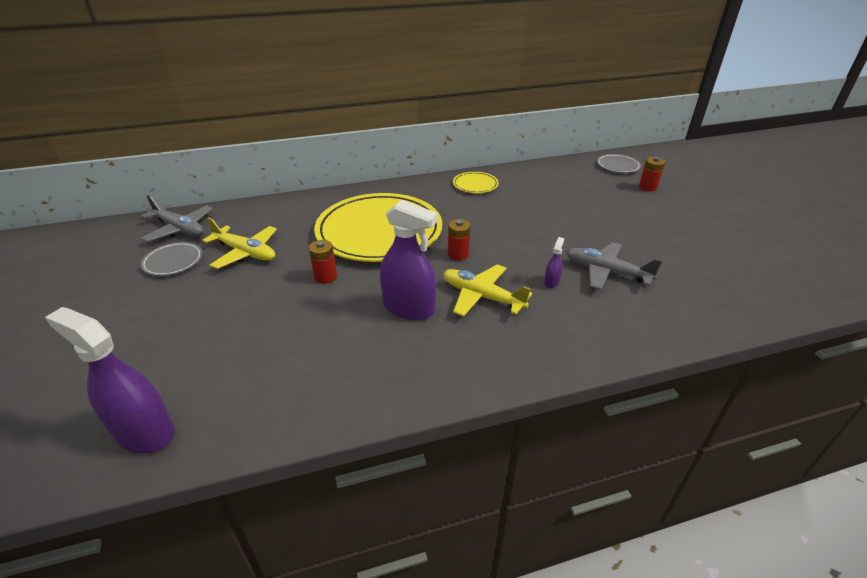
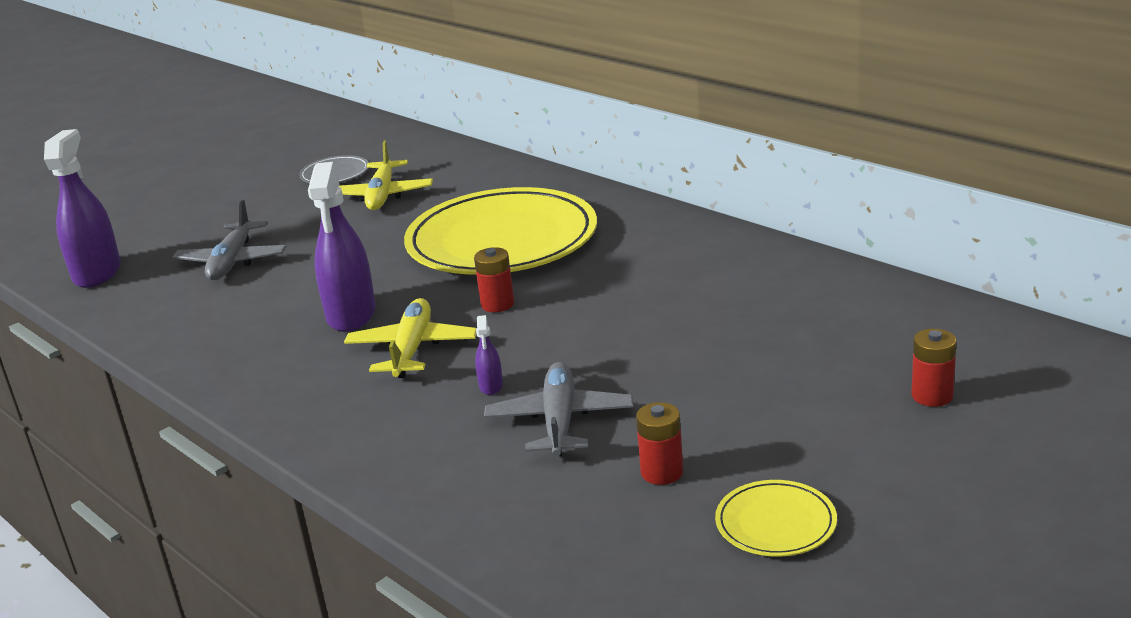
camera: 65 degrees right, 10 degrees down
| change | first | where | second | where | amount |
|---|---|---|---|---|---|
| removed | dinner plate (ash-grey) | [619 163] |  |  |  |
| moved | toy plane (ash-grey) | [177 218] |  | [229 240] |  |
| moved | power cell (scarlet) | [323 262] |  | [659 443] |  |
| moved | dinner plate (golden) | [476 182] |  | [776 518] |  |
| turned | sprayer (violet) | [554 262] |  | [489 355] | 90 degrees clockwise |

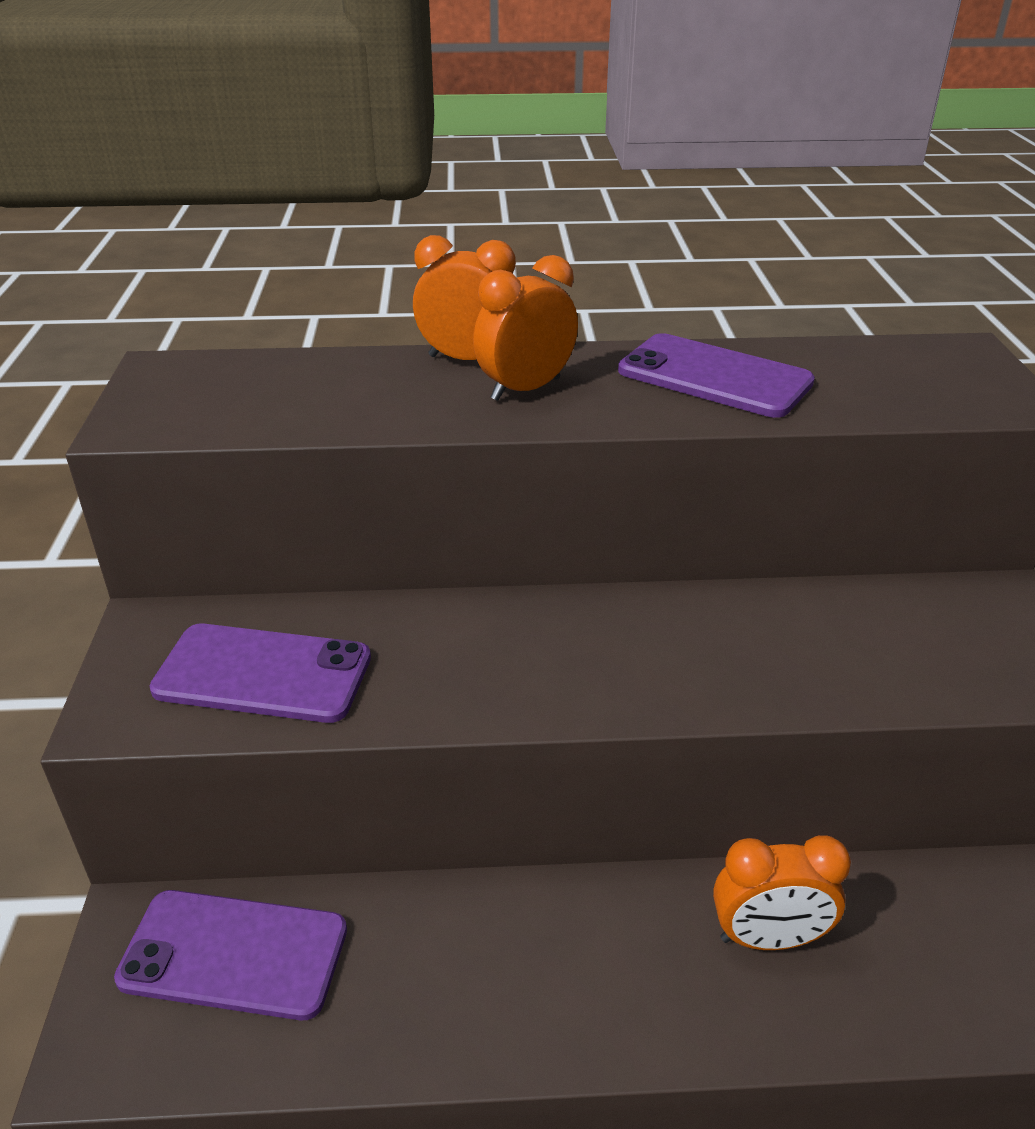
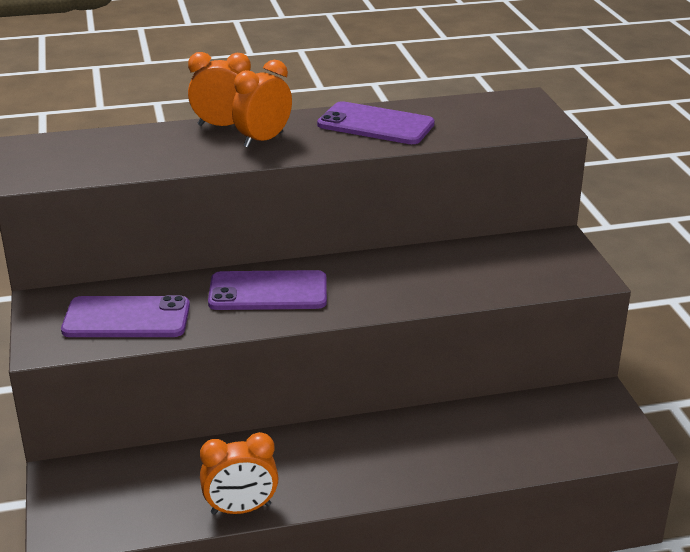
camera: 10 degrees left, 5 degrees down
| change | first | where | second | where | amount |
|---|---|---|---|---|---|
| moved | phone (violet) | [230 955] |  | [267 290] |  |
| moved | alarm clock (orange) | [782 892] |  | [239 473] |  |

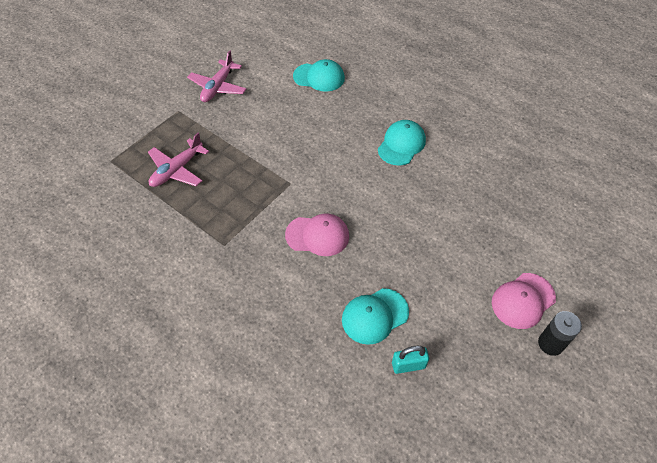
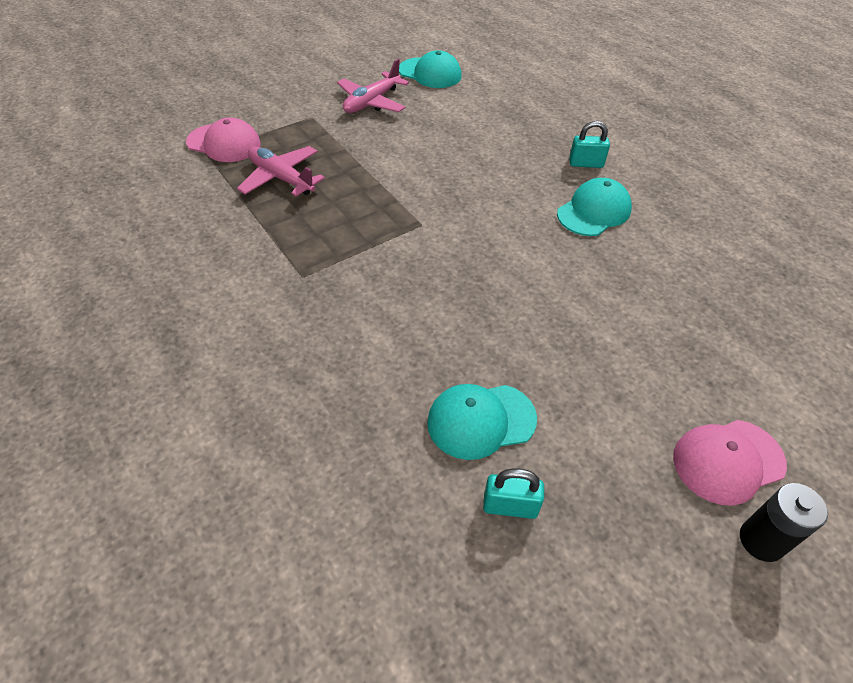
camera: 15 degrees right, 5 degrees down
| change | first | where | second | where | amount |
|---|---|---|---|---|---|
| added |  |  | small lock (aqua) | [589 144] |  |
| moved | cap (pink) | [317 234] |  | [223 140] |  |
| moved | cap (aqua) | [319 75] |  | [430 69] |  |
| turned | toy plane (pink) | [178 160] |  | [281 171] | 75 degrees clockwise |

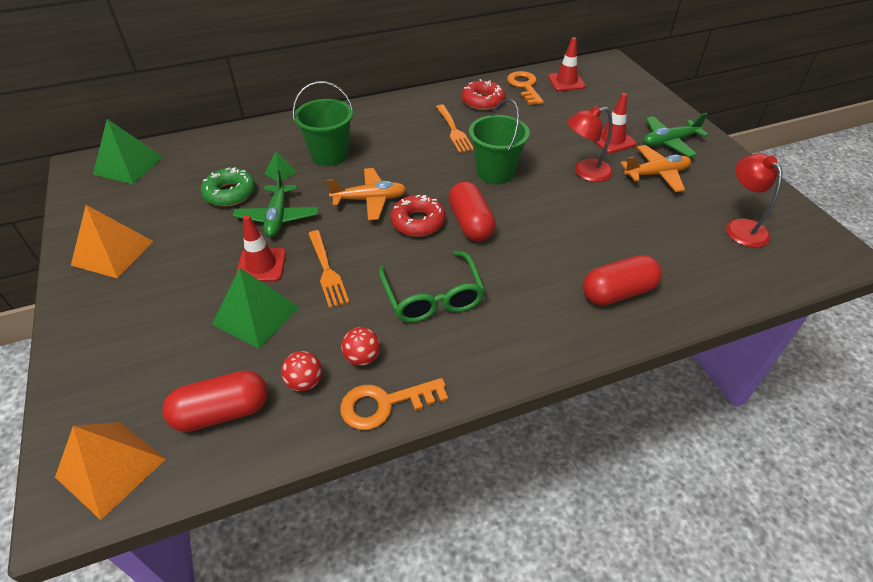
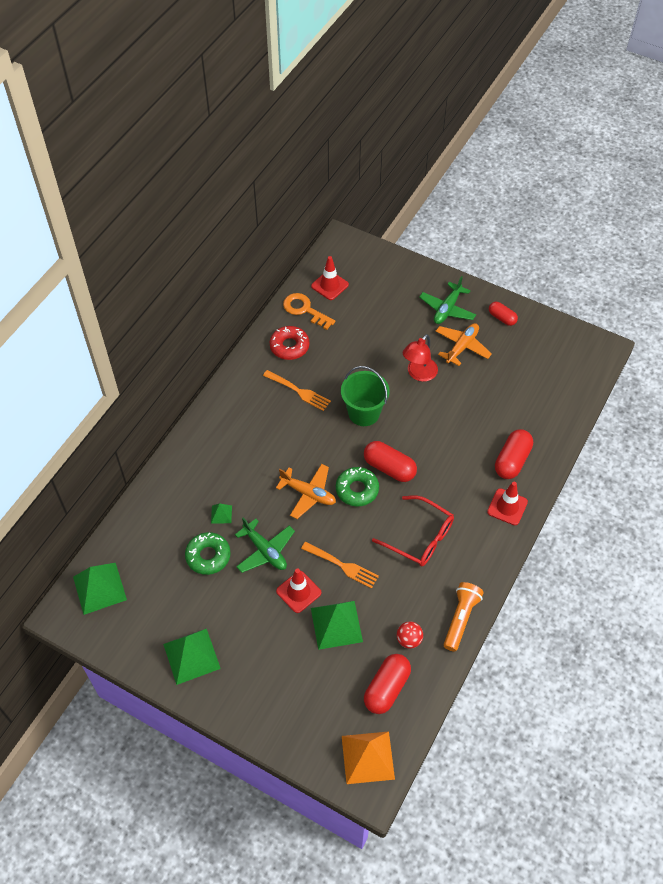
camera: 40 degrees left, 10 degrees up
| change | first | where | second | where | amount |
|---|---|---|---|---|---|
| removed | bucket (emerald) | [323 123] |  |  |  |
| removed | play ball (scarlet) | [360 346] |  |  |  |
| removed | reading lamp (scarlet) | [754 201] |  |  |  |
| added |  |  | capsule (scarlet) | [503 313] |  |
| moved | safety cone (scarlet) | [615 123] |  | [507 503] |  |
| replaced | latchkey (orange) | [394 404] | flashlight (orange) | [464 617] |  |
| recoloured | solid pyramid (orange) | [112 241] | solid pyramid (emerald) | [192 657] |  |
| recoloured | eyeglasses (emerald) | [432 287] | eyeglasses (scarlet) | [413 530] |  |
| recoloured | doughnut (scarlet) | [418 216] | doughnut (emerald) | [357 487] |  |
| turned | toy plane (orange) | [367 194] |  | [306 491] | 75 degrees clockwise |

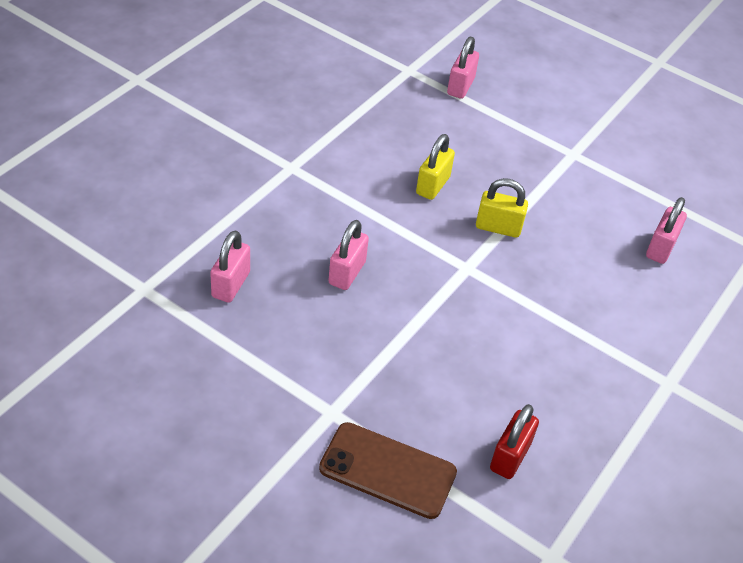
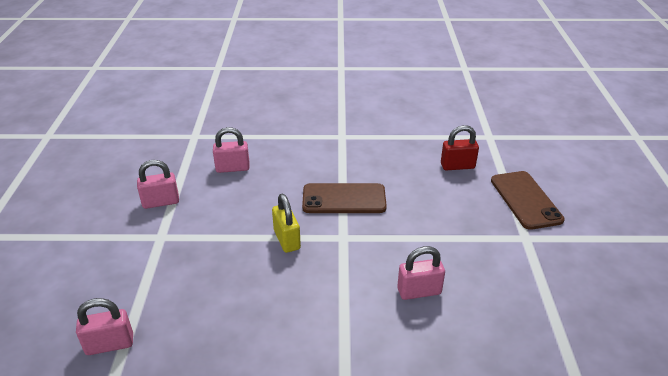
camera: 120 degrees left, 10 degrees down
| change | first | where | second | where | amount |
|---|---|---|---|---|---|
| removed | small lock (golden) | [435 167] |  |  |  |
| added |  |  | phone (russet) | [344 198] |  |
| moved | small lock (pink) | [230 266] |  | [158 184] |  |

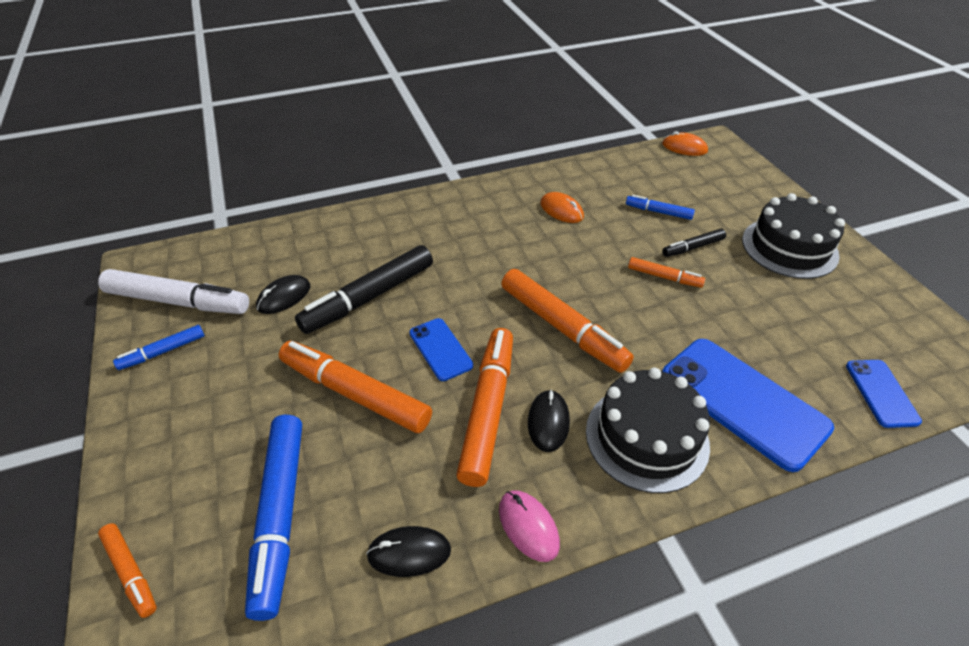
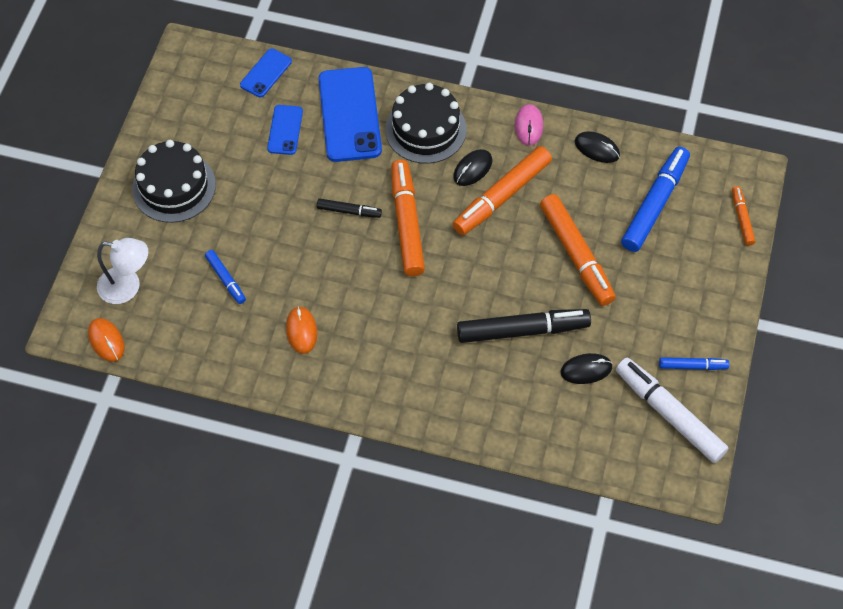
camera: 145 degrees left, 15 degrees up
| change | first | where | second | where | amount |
|---|---|---|---|---|---|
| removed | marker (orange) | [666 272] |  |  |  |
| added |  |  | reading lamp (white) | [122 271] |  |
| moved | phone (blue) | [441 349] |  | [285 130] |  |
| moved | marker (ebony) | [694 243] |  | [349 208] |  |

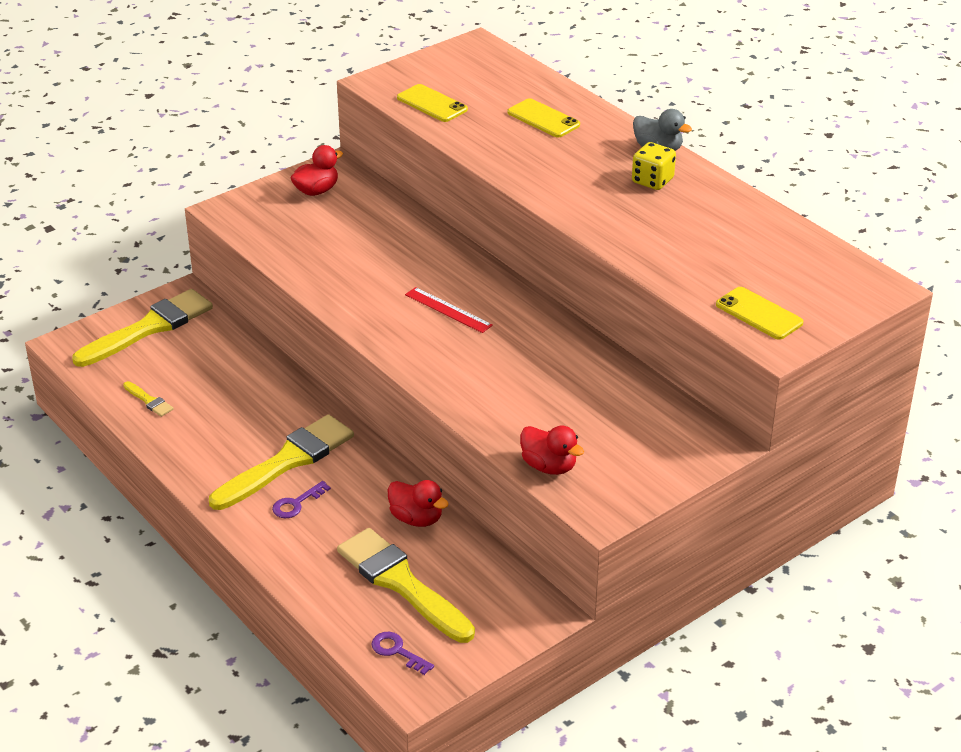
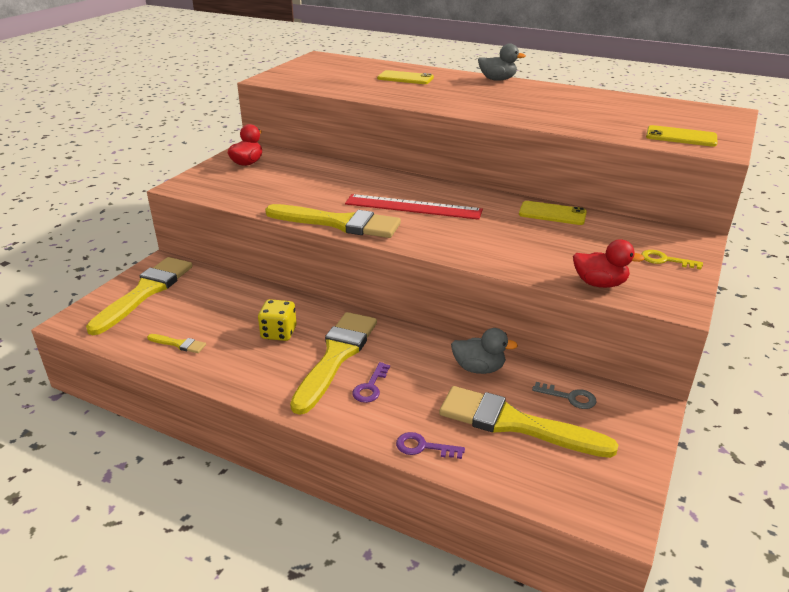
camera: 25 degrees left, 5 degrees down
| change | first | where | second | where | amount |
|---|---|---|---|---|---|
| added |  |  | brush (golden) | [333 221] |  |
| added |  |  | latchkey (ash-grey) | [564 395] |  |
| added |  |  | latchkey (golden) | [672 260] |  |
| moved | latchkey (violet) | [402 653] |  | [430 445] |  |
| moved | phone (golden) | [432 103] |  | [553 213] |  |
| moved | game die (golden) | [654 166] |  | [277 320] |  |
| recoloured | toy duck (scarlet) | [418 503] | toy duck (ash-grey) | [484 351] |  |
| resized | straightedge (scarlet) | [449 310] |  | [414 207] | x1.65 |

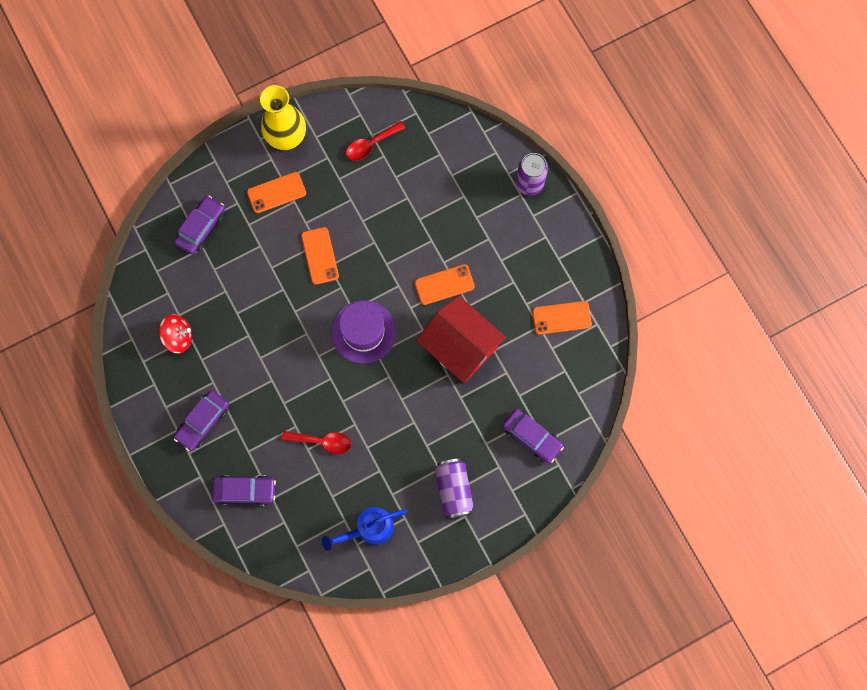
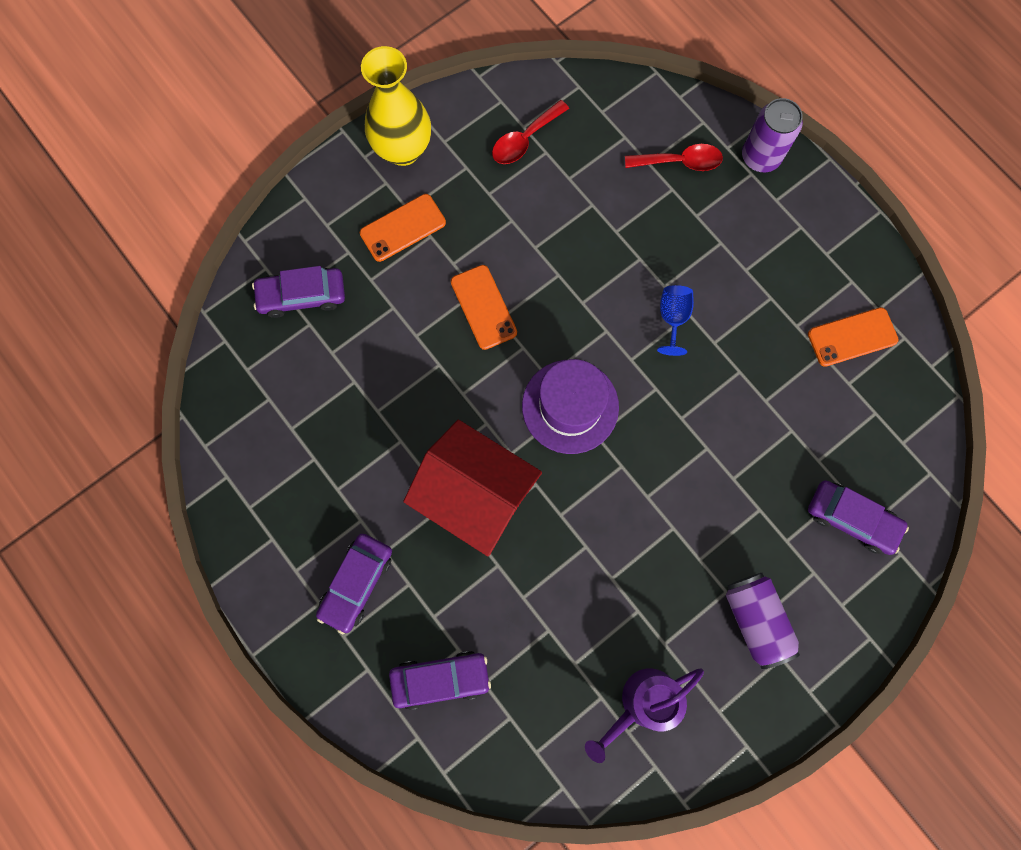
camera: 10 degrees left, 0 degrees up
| change | first | where | second | where | amount |
|---|---|---|---|---|---|
| removed | whirligig (scarlet) | [175 333] |  |  |  |
| moved | spoon (scarlet) | [317 442] |  | [674 157] |  |
| moved | house (scarlet) | [461 339] |  | [472 488] |  |
| replaced | phone (orange) | [445 284] | chalice (blue) | [675 320] |  |
| recoloured | watering pot (blue) | [364 529] | watering pot (violet) | [644 715] |  |
| turned | automobile (violet) | [199 225] |  | [298 292] | 120 degrees counterclockwise |

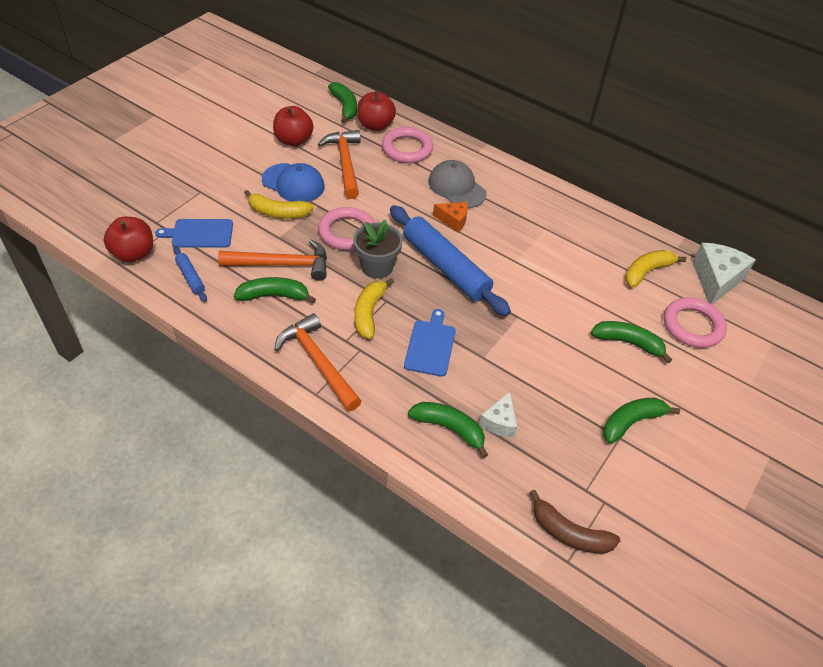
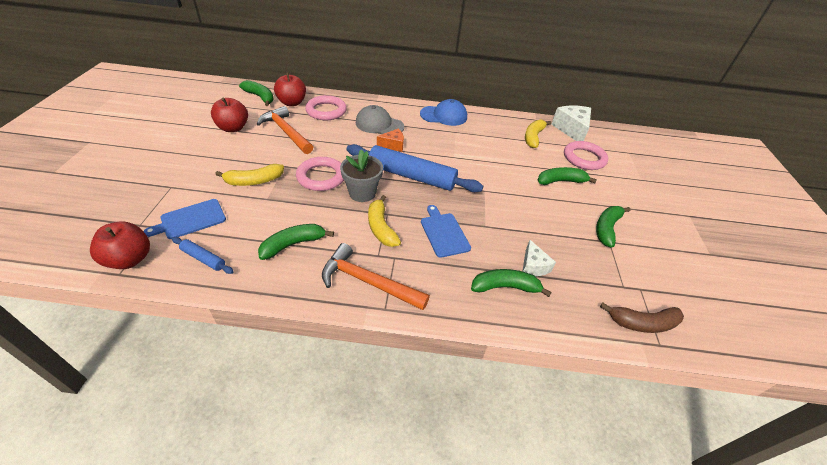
camera: 30 degrees left, 5 degrees down
| change | first | where | second | where | amount |
|---|---|---|---|---|---|
| removed | hammer (orange) | [272 260] |  |  |  |
| moved | cap (blue) | [293 182] |  | [443 112] |  |

